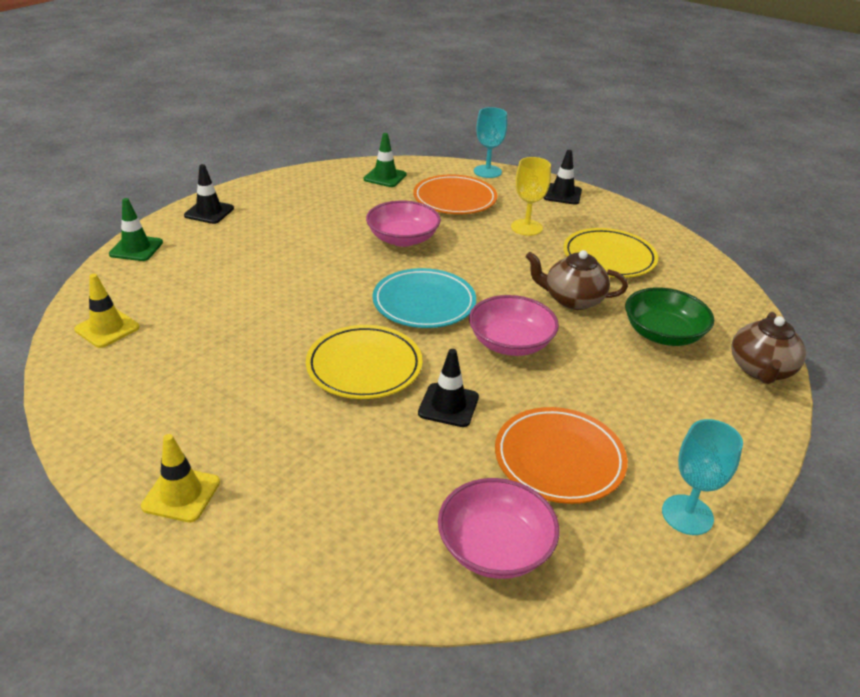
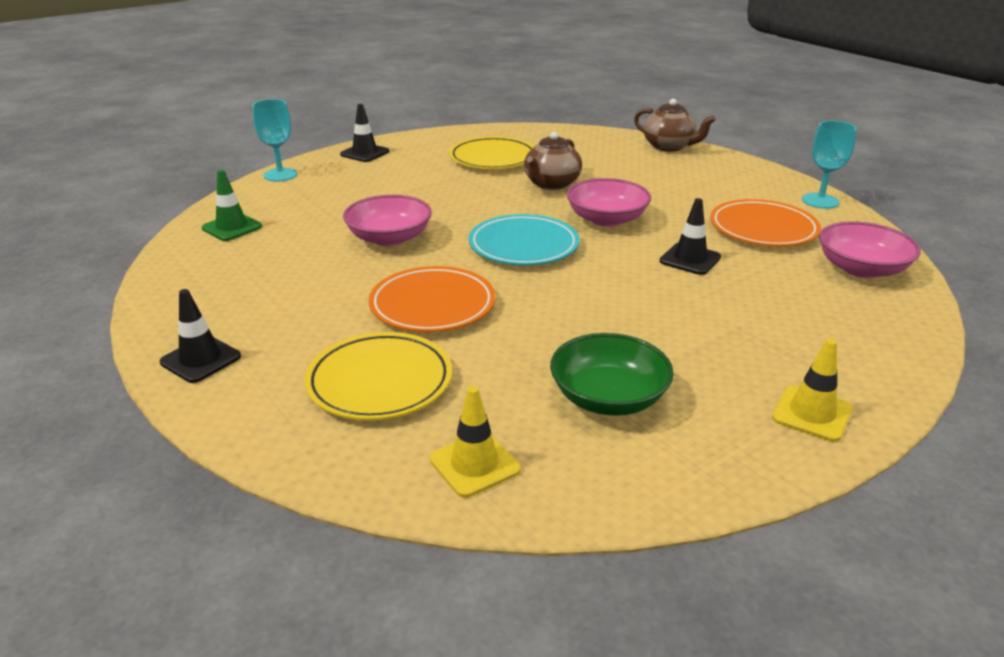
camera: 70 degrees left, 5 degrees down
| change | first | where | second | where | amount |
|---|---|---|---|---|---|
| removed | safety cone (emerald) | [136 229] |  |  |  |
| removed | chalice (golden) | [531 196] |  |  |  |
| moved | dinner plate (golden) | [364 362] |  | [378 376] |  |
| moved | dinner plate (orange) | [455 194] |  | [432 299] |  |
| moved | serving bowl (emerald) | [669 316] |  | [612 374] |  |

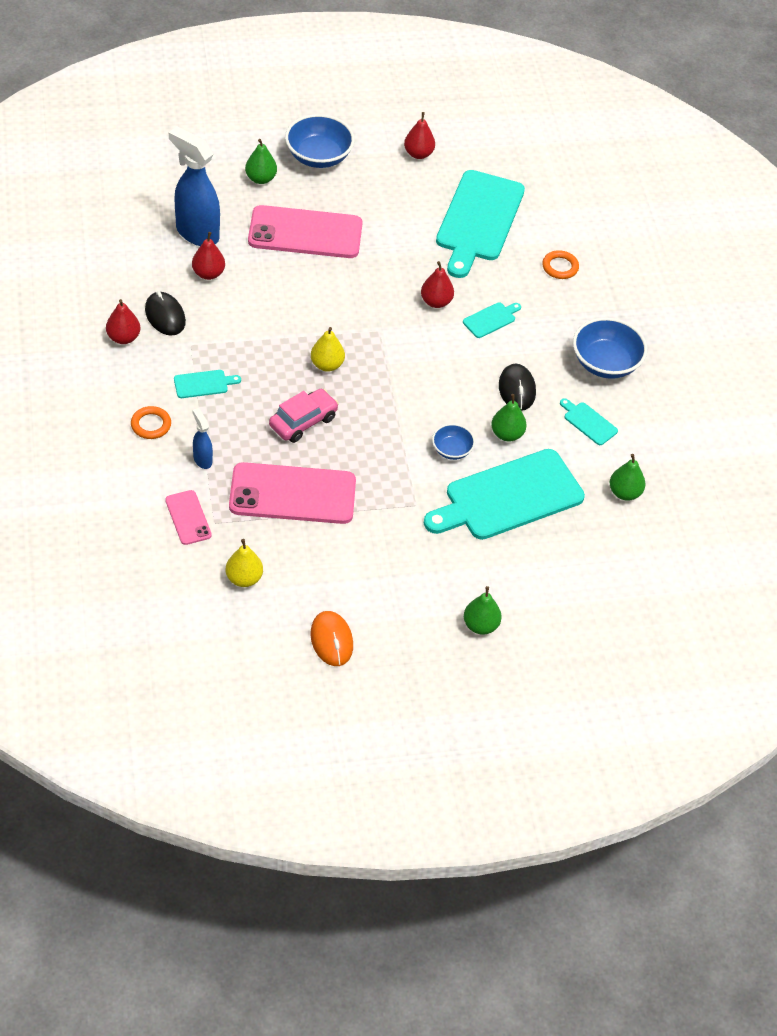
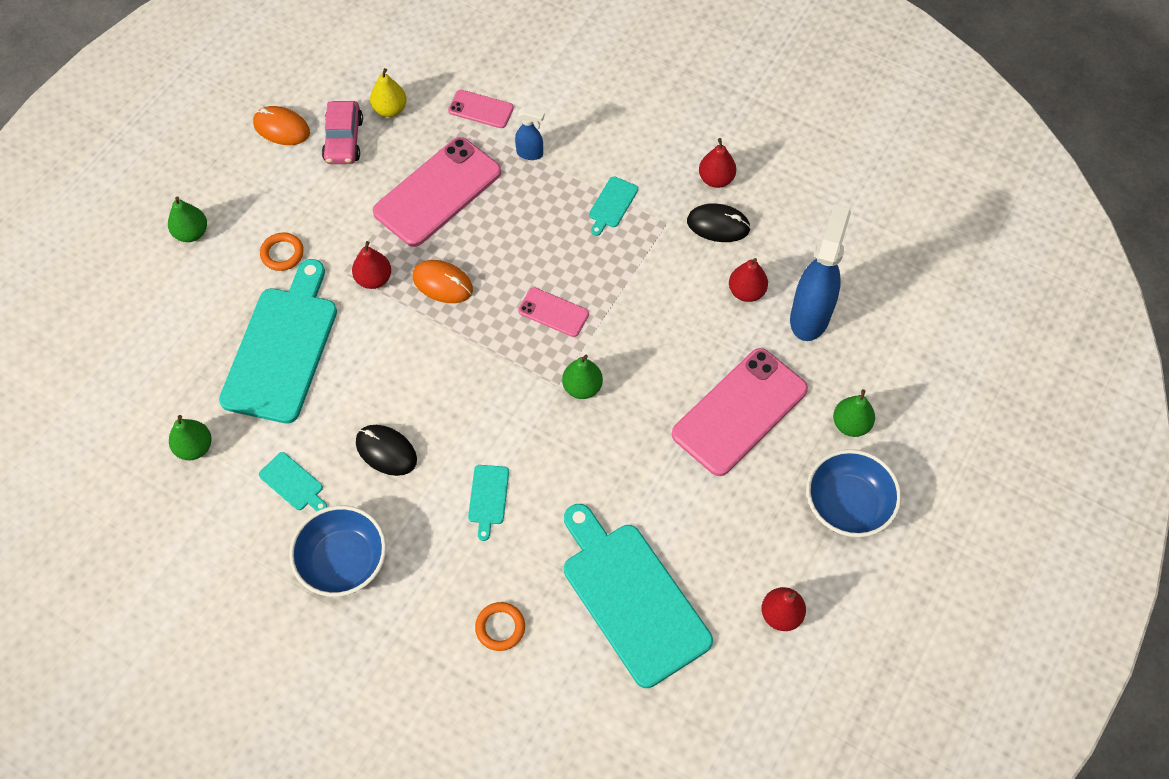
camera: 135 degrees right, 10 degrees up
| change | first | where | second | where | amount |
|---|---|---|---|---|---|
| removed | serving bowl (blue) | [453 442] |  |  |  |
| added |  |  | PC mouse (orange) | [442 281] |  |
| moved | ring (orange) | [151 422] |  | [282 251] |  |
| moved | automobile (pink) | [304 416] |  | [342 132] |  |
| moved | toy pear (scarlet) | [437 284] |  | [371 265] |  |
| moved | toy pear (emerald) | [509 418] |  | [582 377] |  |
| replaced | toy pear (golden) | [328 349] | phone (pink) | [553 312] |  |
| turned | sprayer (blue) | [194 186] |  | [820 273] | 60 degrees counterclockwise |
| turned | chopping board (aqua) | [589 421] |  | [293 481] | 45 degrees clockwise |

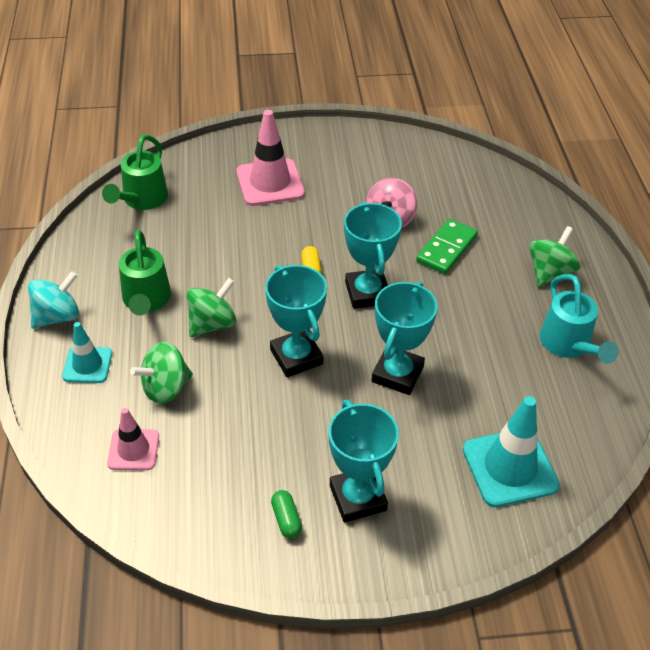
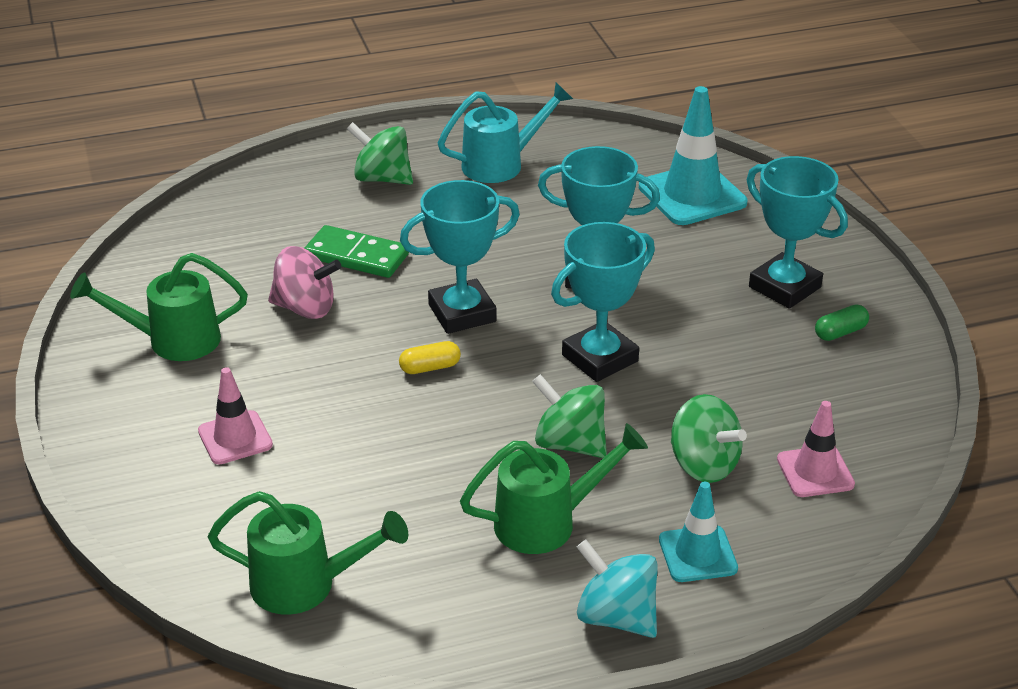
camera: 100 degrees left, 10 degrees down
| change | first | where | second | where | amount |
|---|---|---|---|---|---|
| added |  |  | watering pot (emerald) | [159 307] |  |
| turned | trophy (aqua) | [363 461] |  | [797 232] | 75 degrees clockwise |
| resized | safety cone (pink) | [270 158] |  | [235 416] | x0.60 |

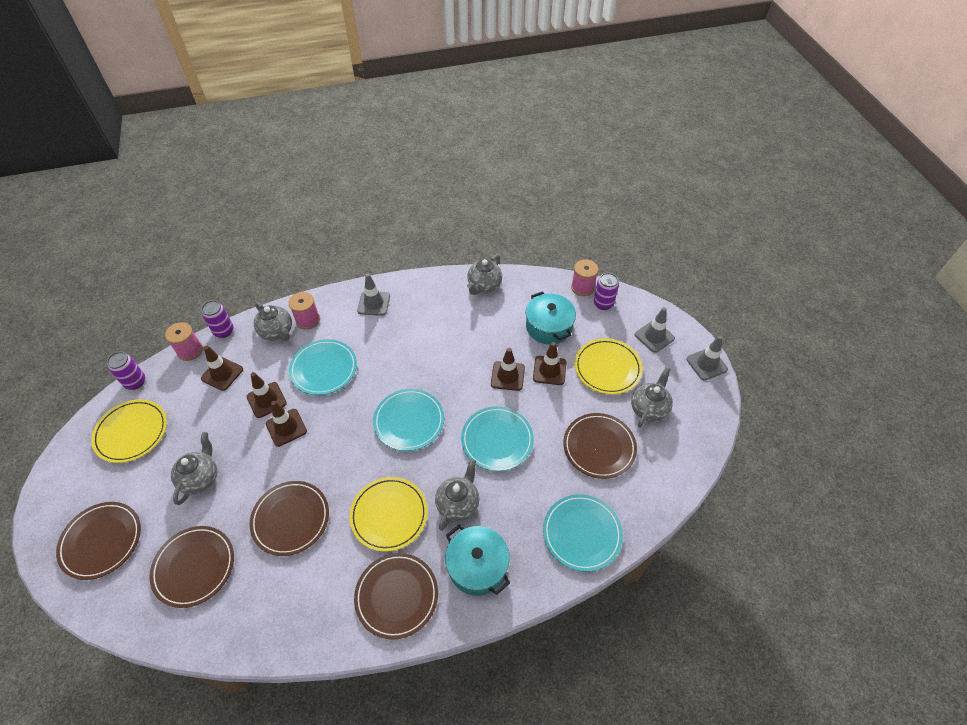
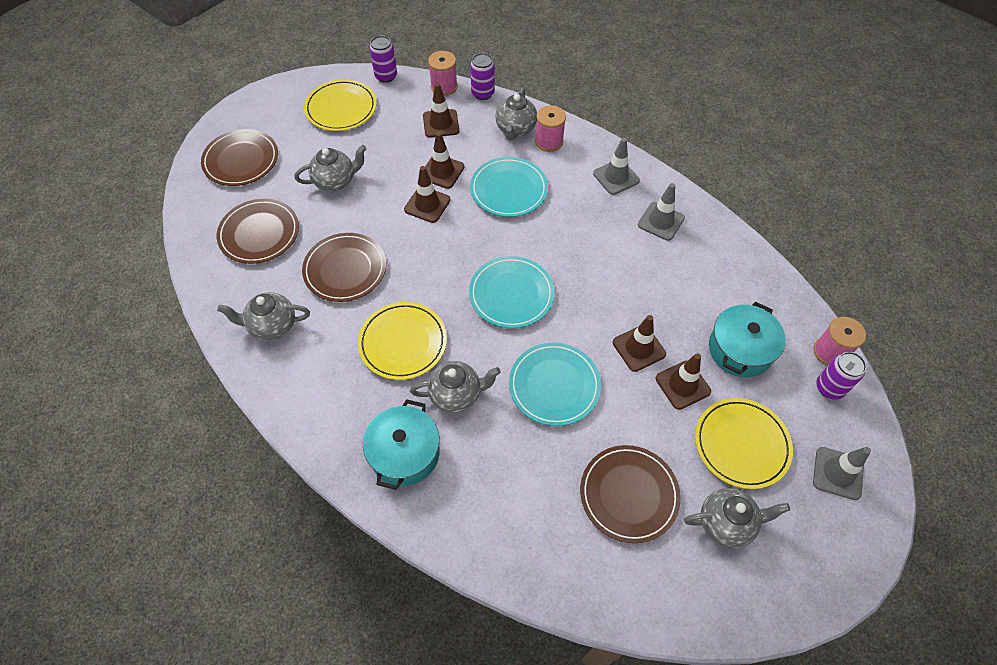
camera: 55 degrees right, 5 degrees up
| change | first | where | second | where | amount |
|---|---|---|---|---|---|
| removed | dinner plate (russet) | [396 596] |  |  |  |
| removed | dinner plate (aqua) | [583 533] |  |  |  |
| moved | tea pot (ash-grey) | [484 274] |  | [263 316] |  |
| moved | safety cone (ash-grey) | [707 358] |  | [661 212] |  |

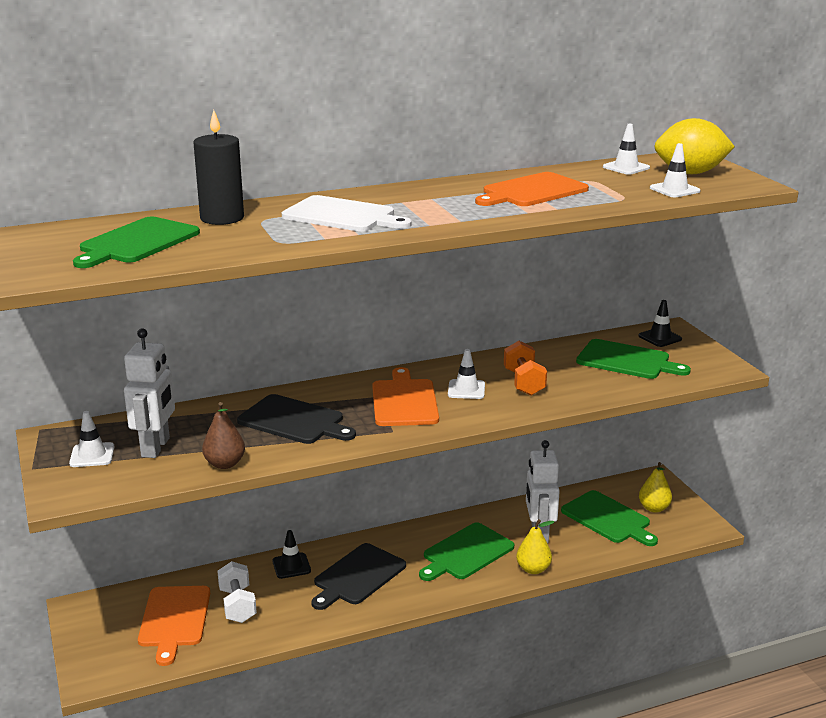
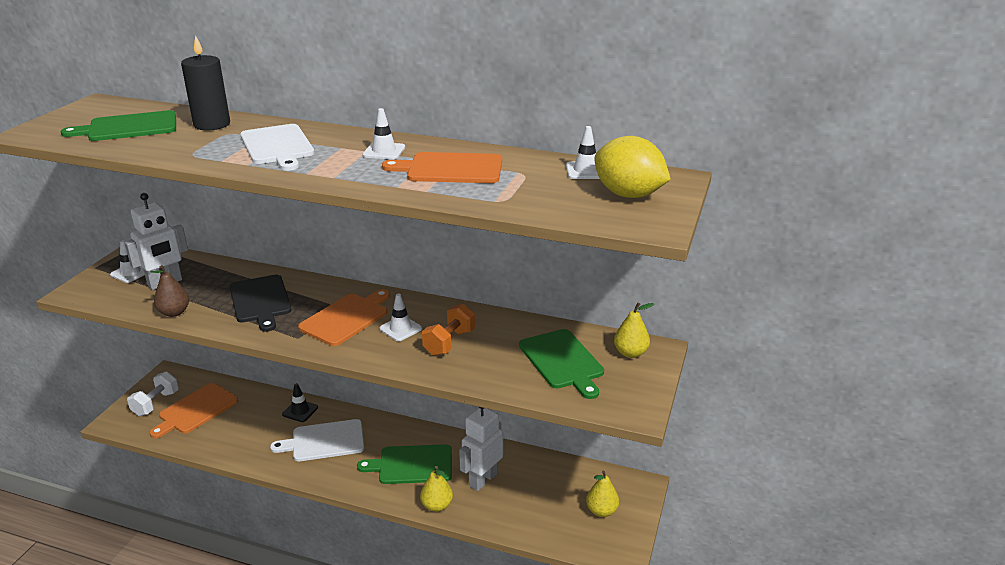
camera: 40 degrees right, 5 degrees up
| change | first | where | second | where | amount |
|---|---|---|---|---|---|
| removed | chopping board (emerald) | [609 518] |  |  |  |
| moved | hand weight (white) | [237 592] |  | [152 394] |  |
| moved | safety cone (white) | [675 170] |  | [383 133] |  |
| replaced | safety cone (ebony) | [660 323] | toy pear (golden) | [634 330] |  |
| recoloured | chopping board (ebony) | [358 576] | chopping board (white) | [317 440] |  |

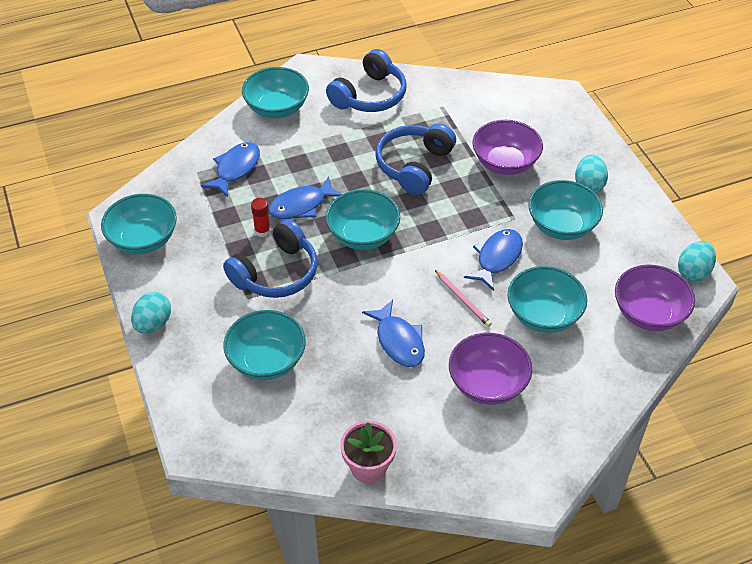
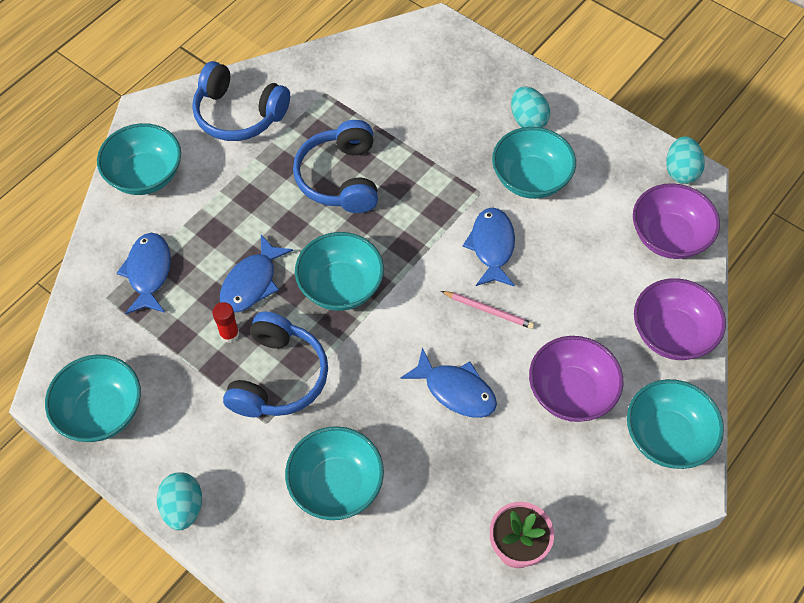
camera: 30 degrees left, 10 degrees up
| change | first | where | second | where | amount |
|---|---|---|---|---|---|
| moved | serving bowl (violet) | [507 147] |  | [680 319] |  |
| moved | serving bowl (aqua) | [547 299] |  | [675 424] |  |
| turned | over-ear headphones (blue) | [366 80] |  | [241 101] | 105 degrees clockwise |

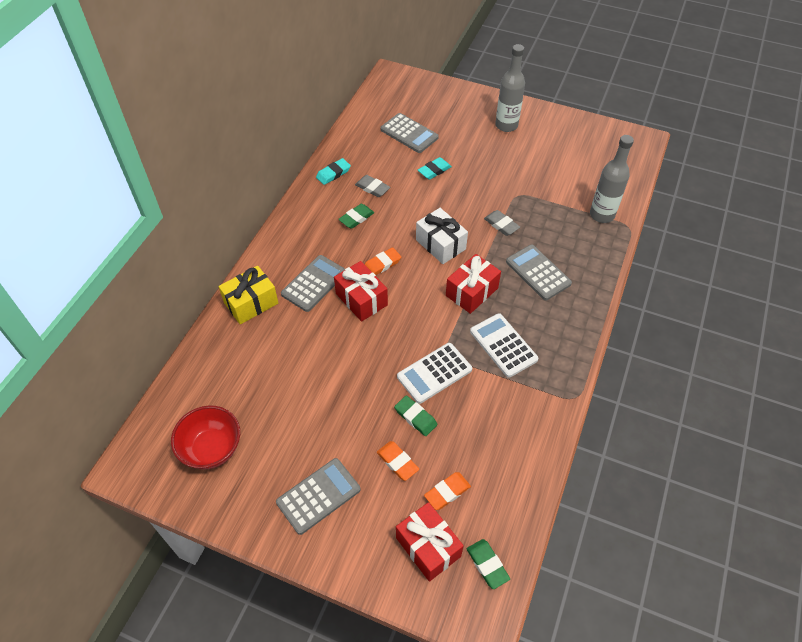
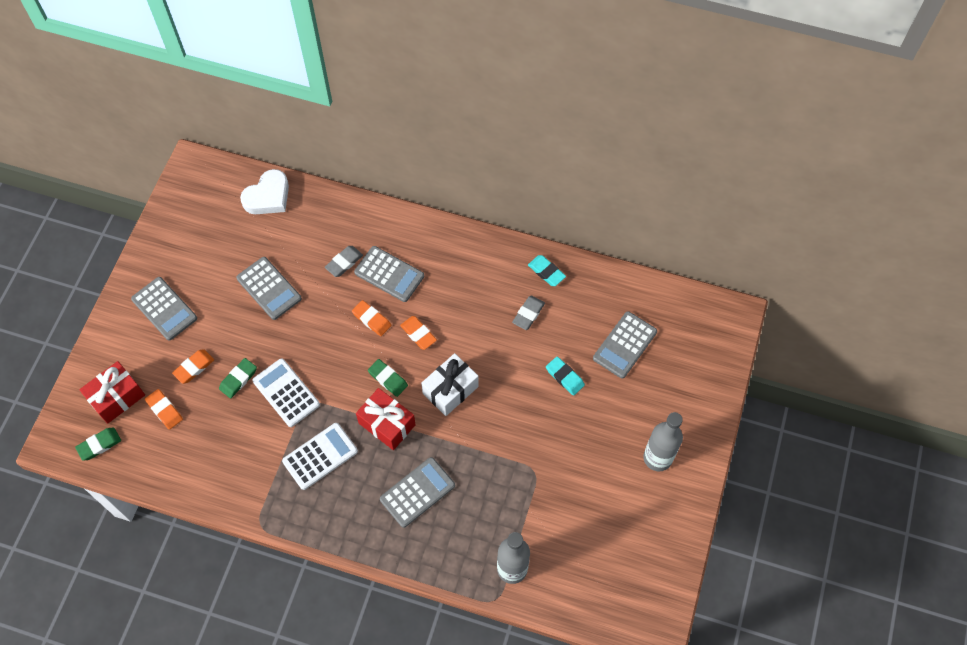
camera: 85 degrees right, 10 degrees up
| change | first | where | second | where | amount |
|---|---|---|---|---|---|
| removed | serving bowl (scarlet) | [205 437] |  |  |  |
| removed | present (golden) | [248 295] |  |  |  |
| added |  |  | calculator (ash-grey) | [269 288] |  |
| added |  |  | love heart (white) | [264 191] |  |
| moved | gum eraser (emerald) | [356 216] |  | [388 378] |  |
| moved | gum eraser (ash-grey) | [502 223] |  | [344 261] |  |
| replaced | present (scarlet) | [361 291] | gum eraser (orange) | [371 318] |  |

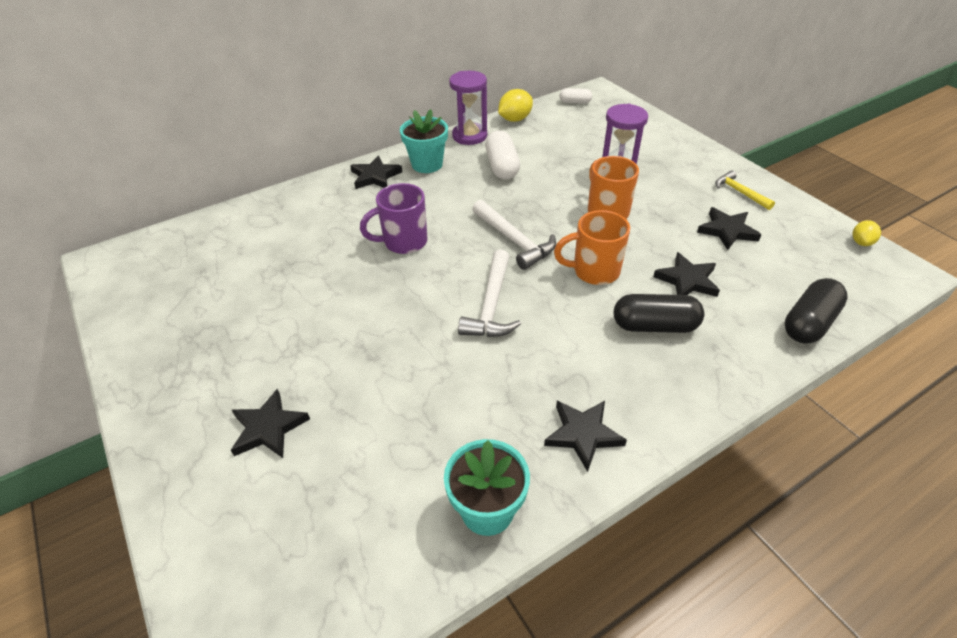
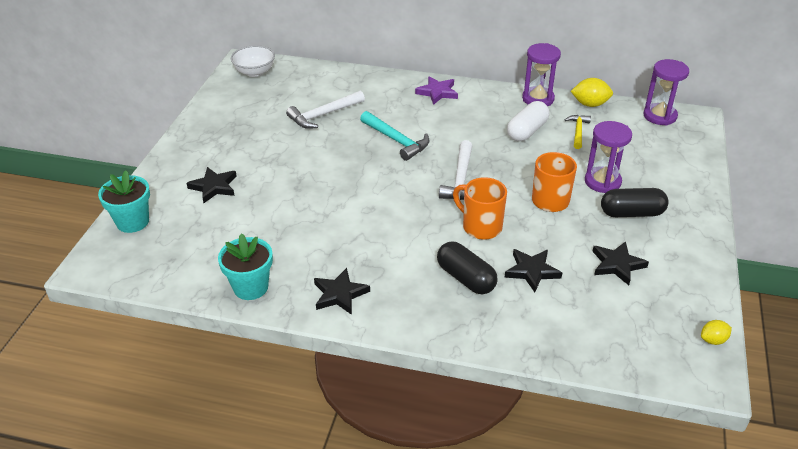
camera: 45 degrees right, 5 degrees down
| change | first | where | second | where | amount |
|---|---|---|---|---|---|
| added |  |  | serving bowl (white) | [253 61] |  |
| moved | potted plant (aqua) | [424 141] |  | [124 201] |  |
| moved | hammer (white) | [489 293] |  | [325 109] |  |
| moved | hammer (golden) | [745 190] |  | [577 132] |  |
| moved | capsule (ebony) | [816 311] |  | [635 202] |  |
| replaced | coffee mug (violet) | [394 218] | hammer (aqua) | [395 136] |  |
| replaced | capsule (white) | [576 96] | sandglass (violet) | [666 92] |  |
| recoloured | five-pointed star (ebony) | [376 172] | five-pointed star (violet) | [436 90] |  |

